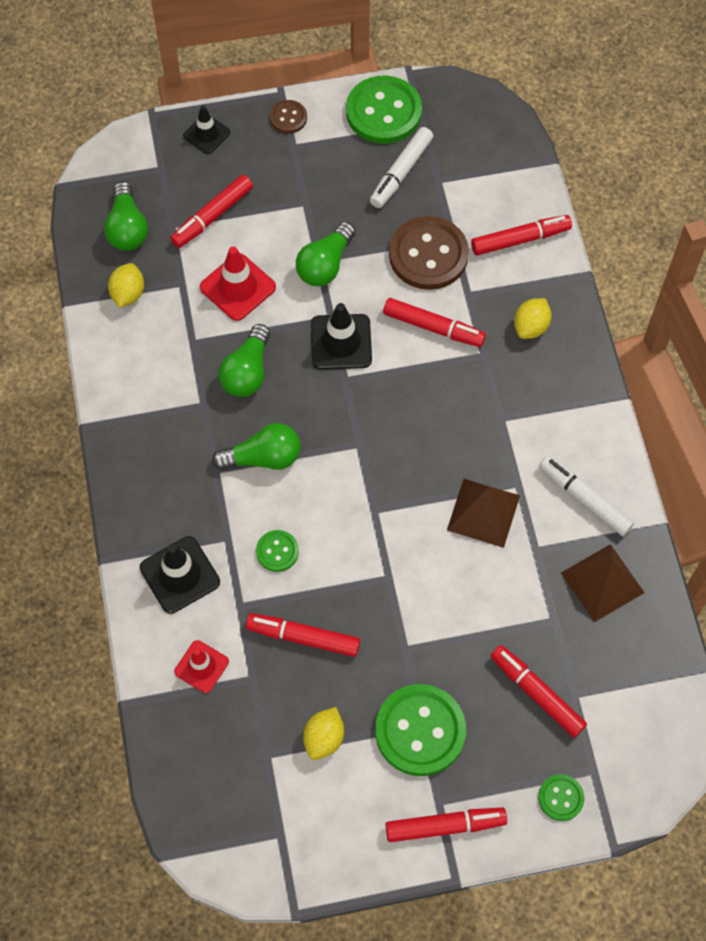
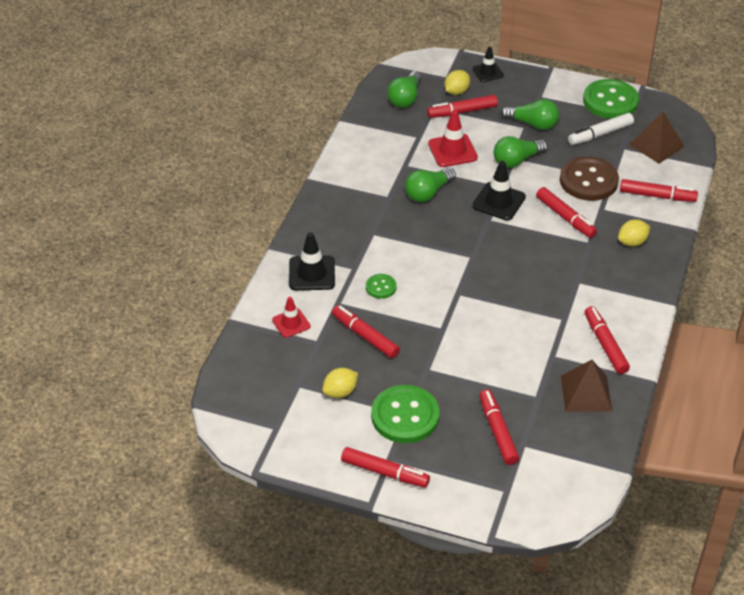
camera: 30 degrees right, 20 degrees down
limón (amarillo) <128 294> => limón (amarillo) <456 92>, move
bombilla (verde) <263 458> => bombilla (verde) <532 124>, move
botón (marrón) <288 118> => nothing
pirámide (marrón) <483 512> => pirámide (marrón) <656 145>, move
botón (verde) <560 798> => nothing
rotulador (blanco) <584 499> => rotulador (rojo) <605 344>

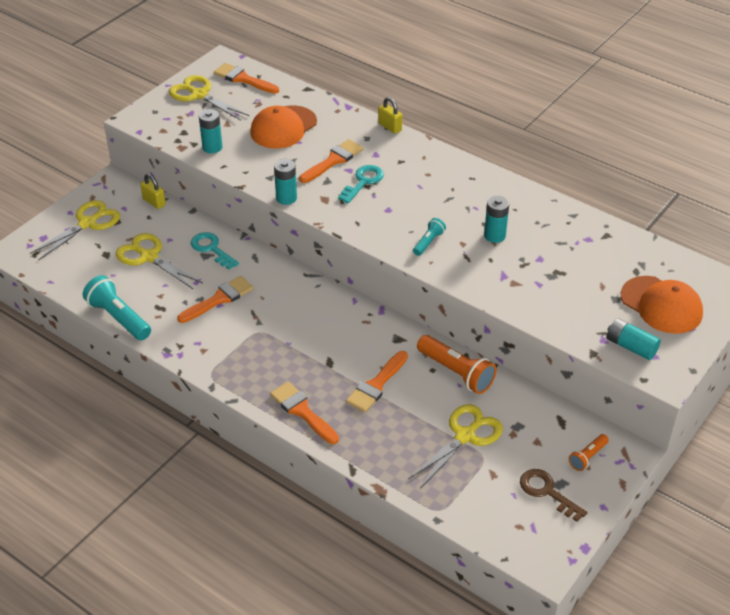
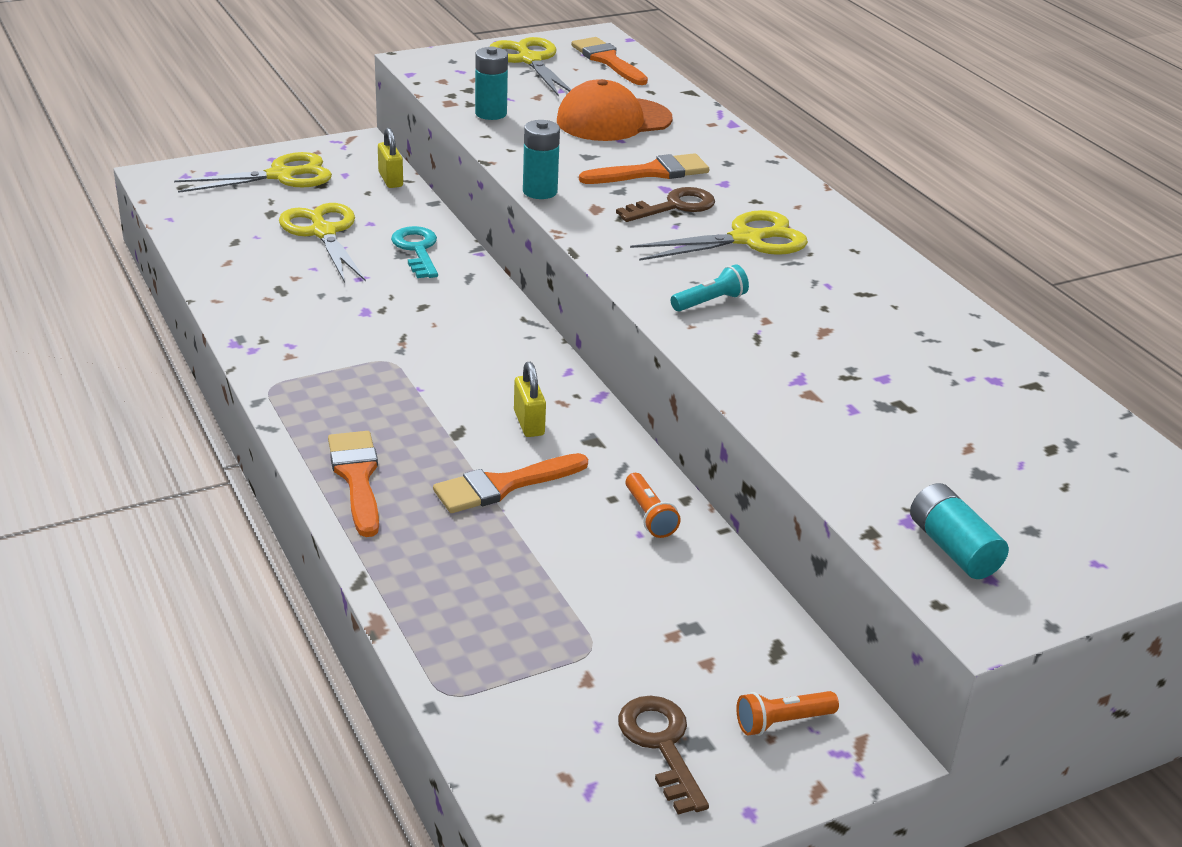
camera: 25 degrees right, 10 degrees down
lámpara de mano (turquesa) <118 318> => nothing
pincel (naranja) <219 299> => nothing
llave (turquesa) <363 182> => llave (marrón) <674 206>
candado (amarillo) <390 127> => candado (amarillo) <529 423>, move
tijeras (amarillo) <465 436> => tijeras (amarillo) <746 239>, move
lámpara de mano (naranja) <456 372> => lámpara de mano (naranja) <649 515>, x0.55
pila (turquesa) <494 235> => nothing
gorra (naranja) <661 305> => nothing

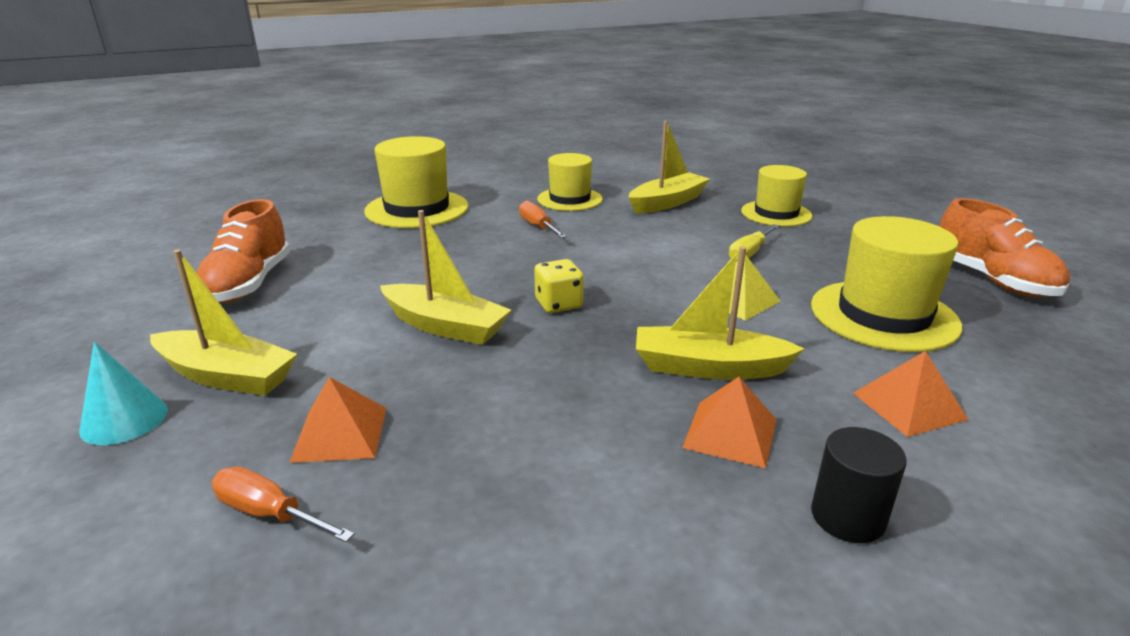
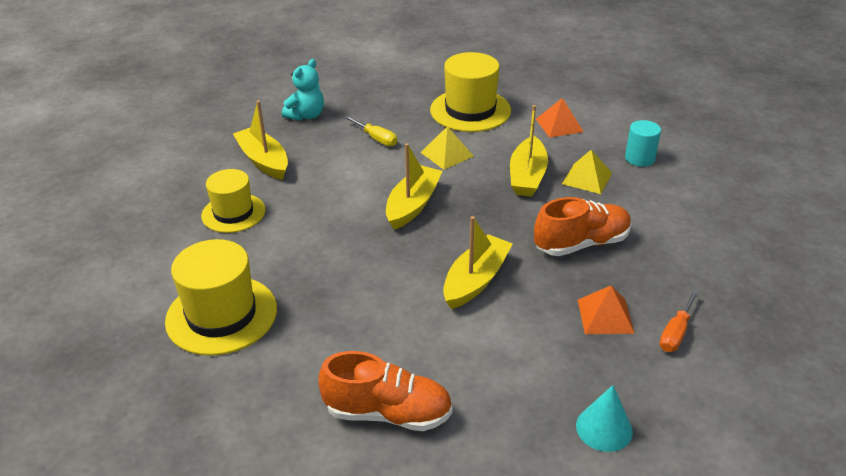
camera: 85 degrees left, 10 degrees up
barco (amarillo) <227 376> => barco (amarillo) <413 205>, move
destornillador (naranja) <538 227> => nothing
dado (amarillo) <558 304> => nothing
pirámide (naranja) <730 433> => pirámide (amarillo) <587 178>
sombrero (amarillo) <776 213> => osito (turquesa) <306 115>
cilindro (negro) <847 517> => cilindro (turquesa) <639 158>
zapato (naranja) <993 280> => zapato (naranja) <581 243>, move

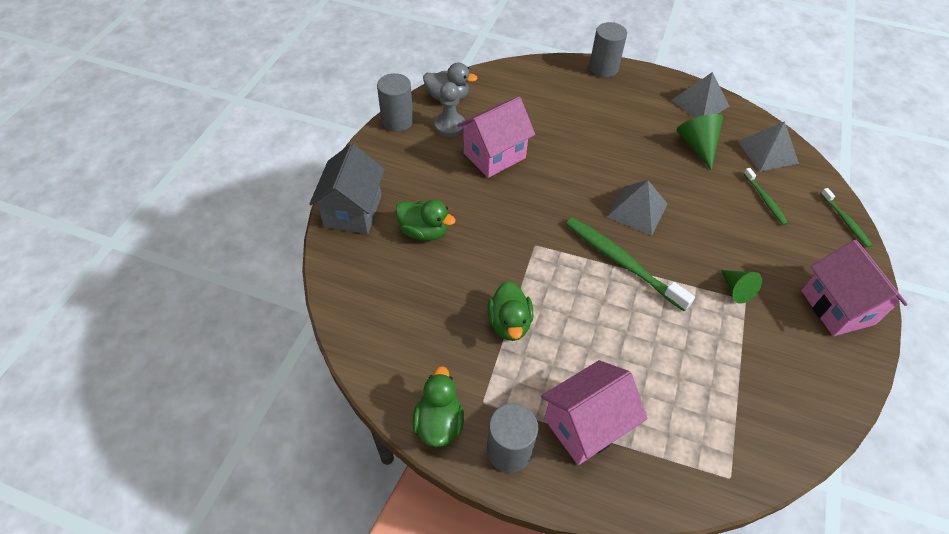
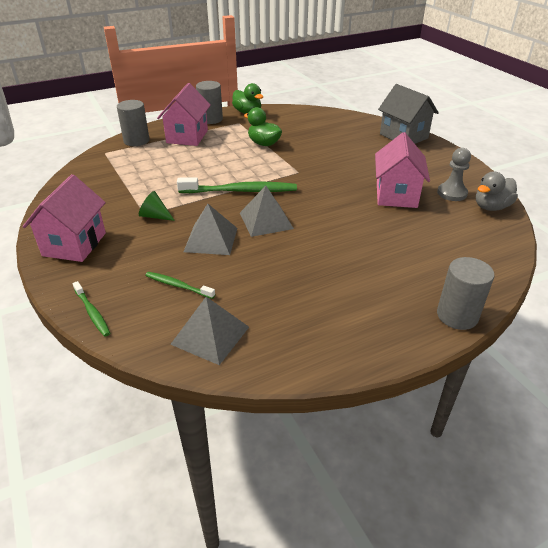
camera: 135 degrees right, 15 degrees down
cilindro (gris) <397 121> => cilindro (gris) <136 141>, move
pato (verde) <424 231> => nothing
pirámide (gris) <700 103> => pirámide (gris) <211 239>, move
cono (verde) <697 146> => nothing
casa (rosa) <837 307> => casa (rosa) <74 244>, 75 degrees clockwise
cepillo de dientes (verde) <845 221> => cepillo de dientes (verde) <92 312>, 150 degrees counterclockwise

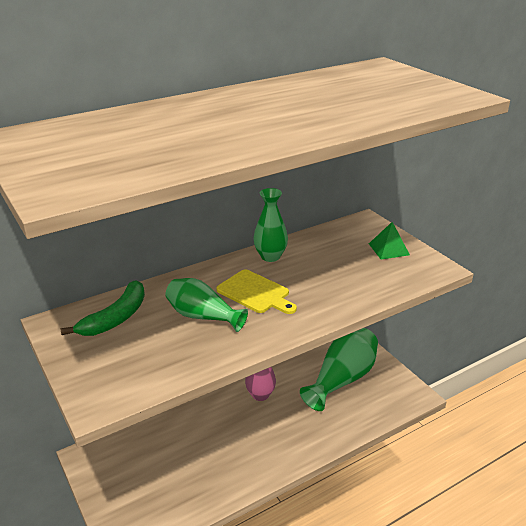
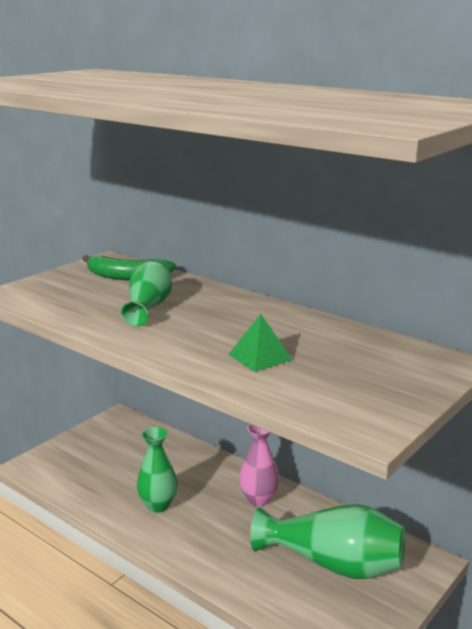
camera: 70 degrees right, 10 degrees down
tabla de cortar (amarillo) <255 293> => nothing
florero (verde) <270 256> => florero (verde) <158 505>, move
pirámide (verde) <388 249> => pirámide (verde) <260 357>, move

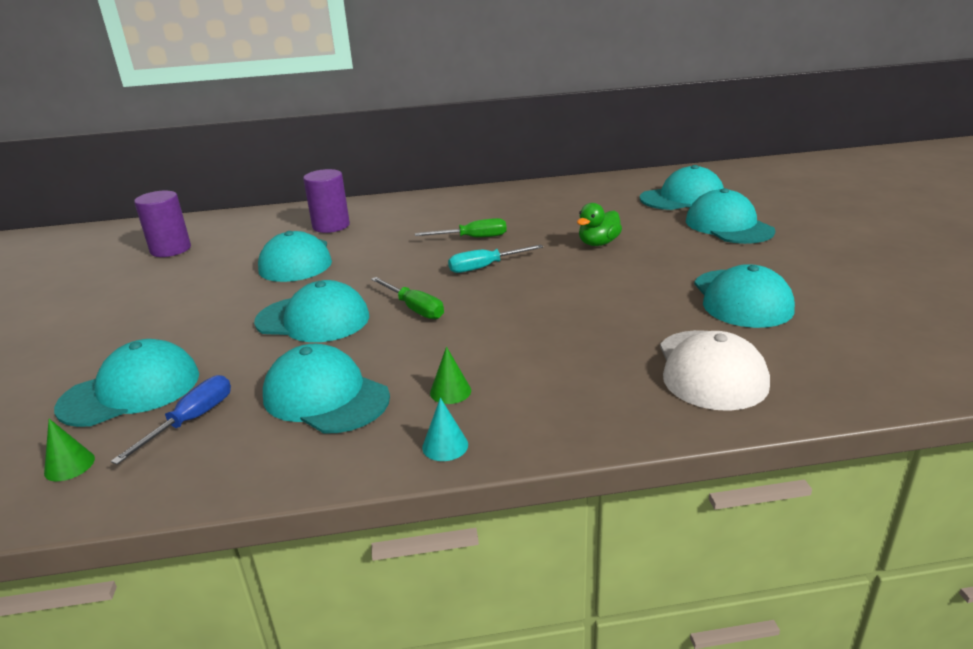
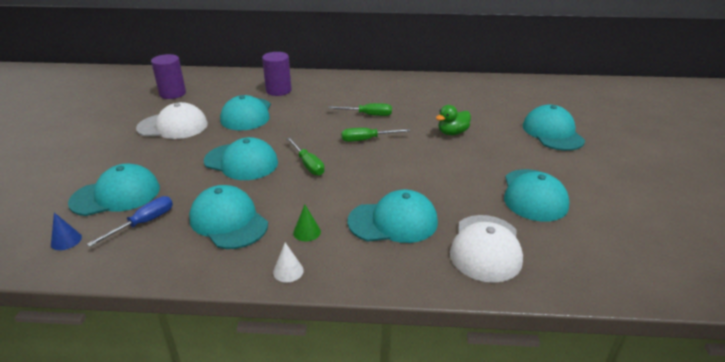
camera: 10 degrees right, 5 degrees up
cono (verde) <69 465> => cono (azul) <66 240>
cono (turquesa) <445 446> => cono (blanco) <288 271>
destornillador (turquesa) <485 267> => destornillador (verde) <367 140>
gorra (turquesa) <682 198> => gorra (turquesa) <393 222>, move
nothing => gorra (blanco) <173 126>

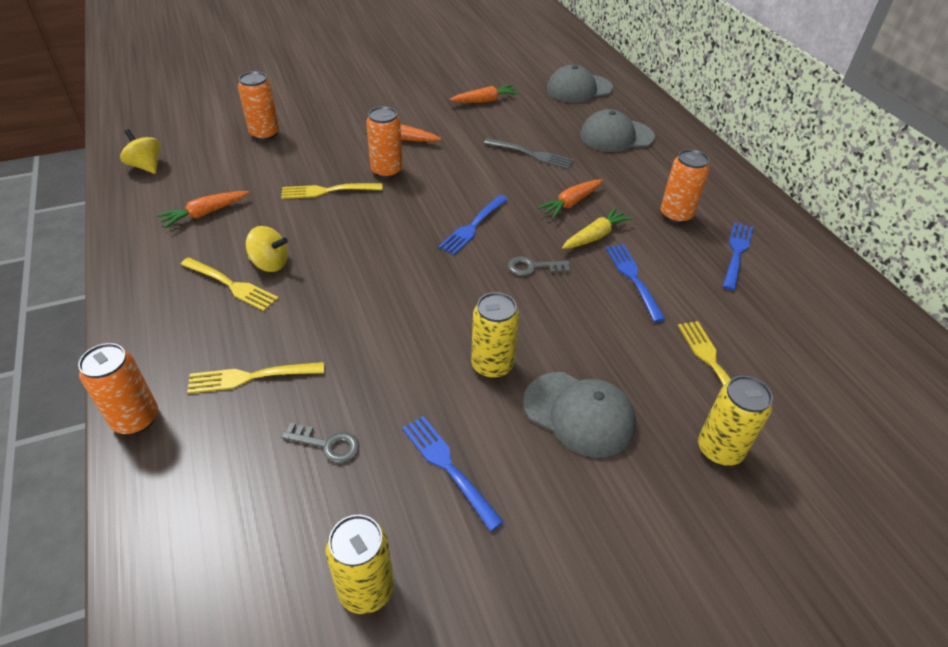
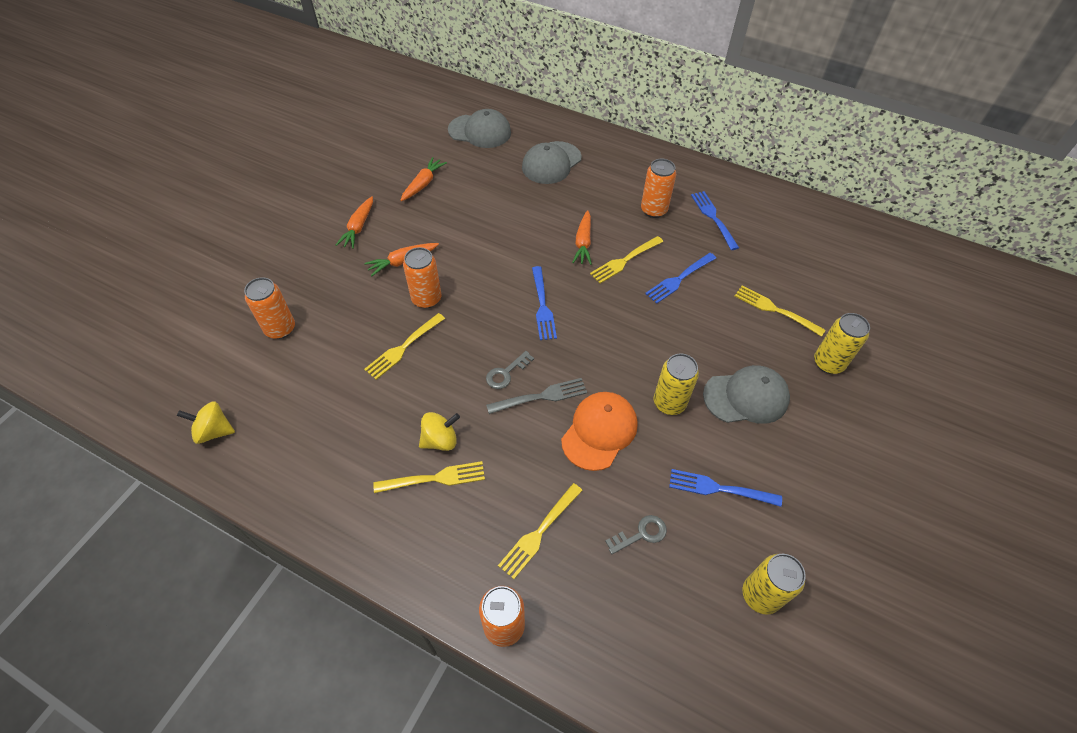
camera: 40 degrees left, 10 degrees up
zanahoria (naranja) <205 213> => zanahoria (naranja) <358 227>, move
tenedor (gris) <531 154> => tenedor (gris) <540 397>, move
llave (gris) <533 267> => llave (gris) <506 373>, move
gorra (gris) <579 89> => gorra (gris) <480 131>, 105 degrees counterclockwise
zanahoria (amarillo) <595 236> => tenedor (amarillo) <625 260>
tenedor (azul) <633 279> => tenedor (azul) <679 278>, 75 degrees counterclockwise
nothing => gorra (naranja) <599 431>

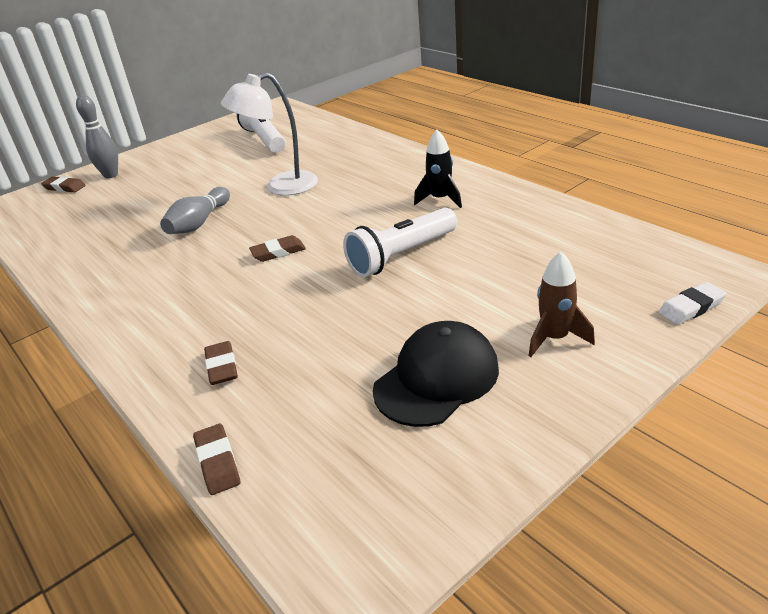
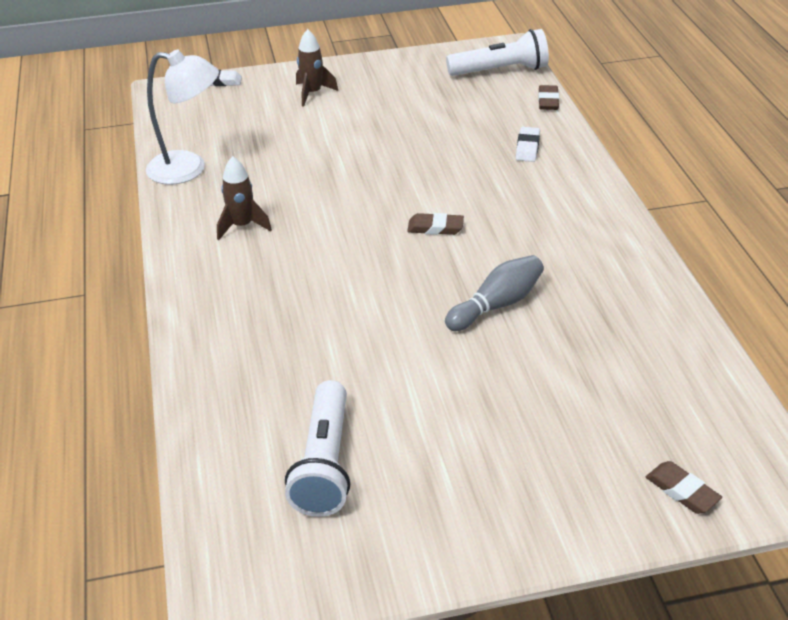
camera: 155 degrees left, 5 degrees up
bolo (gris) <111 175> => nothing
goma de borrar (marrón) <222 366> => goma de borrar (blanco) <527 147>
lámpara (blanco) <281 187> => lámpara (blanco) <188 169>, move
lámpara de mano (blanco) <401 255> => lámpara de mano (blanco) <500 71>, move
gorra (negro) <436 378> => nothing
cohete (negro) <440 199> => cohete (marrón) <242 226>

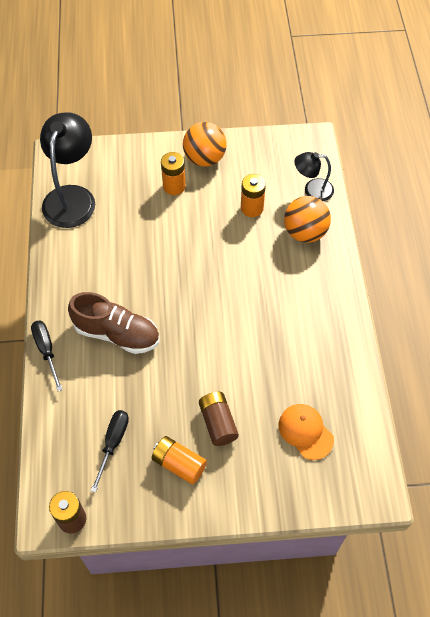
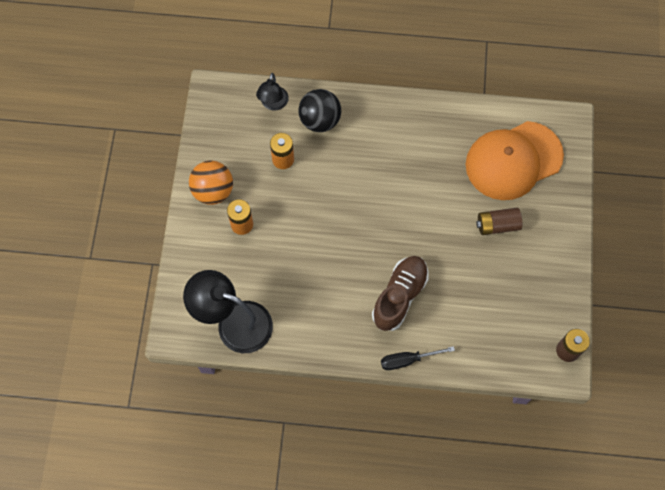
camera: 80 degrees left, 10 degrees up
destornillador (negro) <113 443> => nothing
pila (naranja) <179 464> => nothing
gorra (naranja) <305 432> => gorra (naranja) <513 160>, x2.01
pelota (naranja) <305 232> => pelota (negro) <320 120>

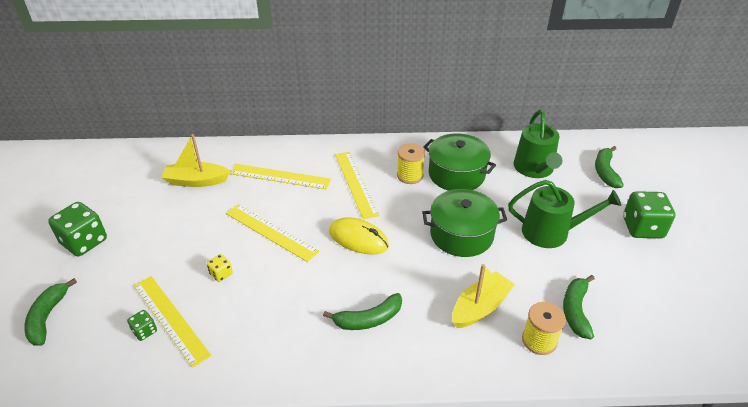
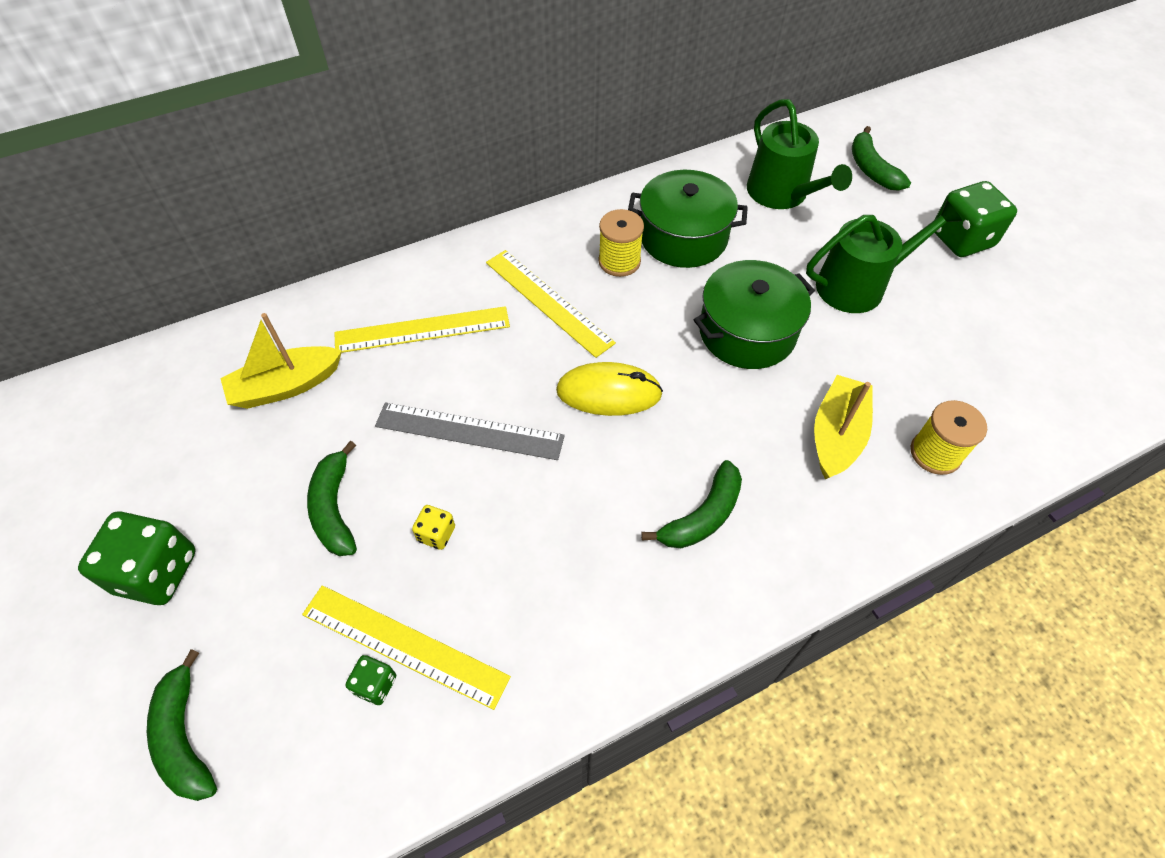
camera: 25 degrees left, 15 degrees up
regla (amarillo) <271 232> => regla (gris) <469 431>
plátano (verde) <576 310> => plátano (verde) <335 508>, move

